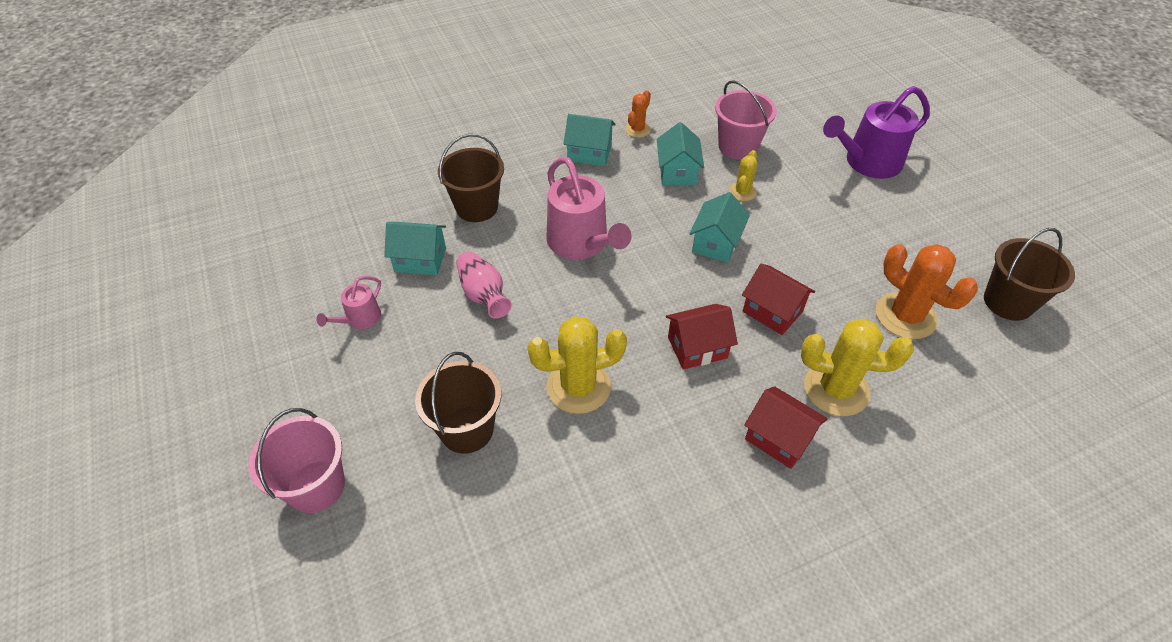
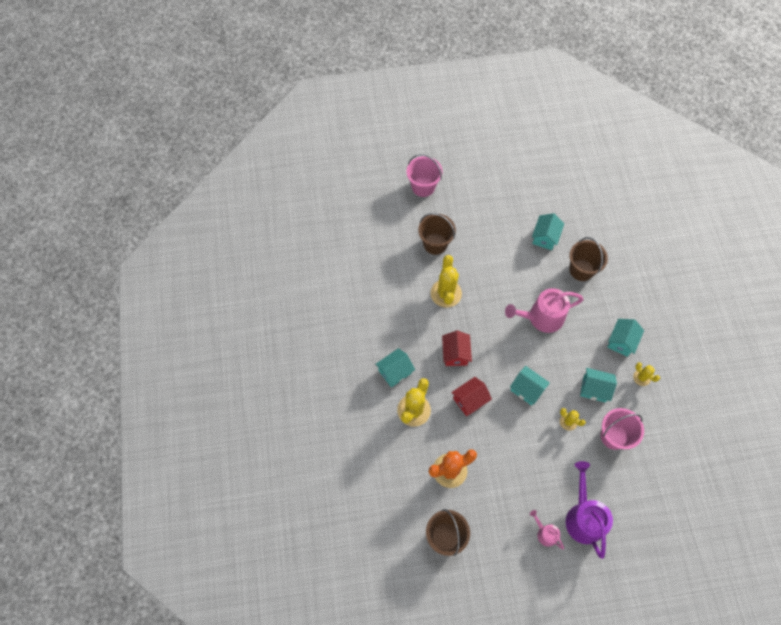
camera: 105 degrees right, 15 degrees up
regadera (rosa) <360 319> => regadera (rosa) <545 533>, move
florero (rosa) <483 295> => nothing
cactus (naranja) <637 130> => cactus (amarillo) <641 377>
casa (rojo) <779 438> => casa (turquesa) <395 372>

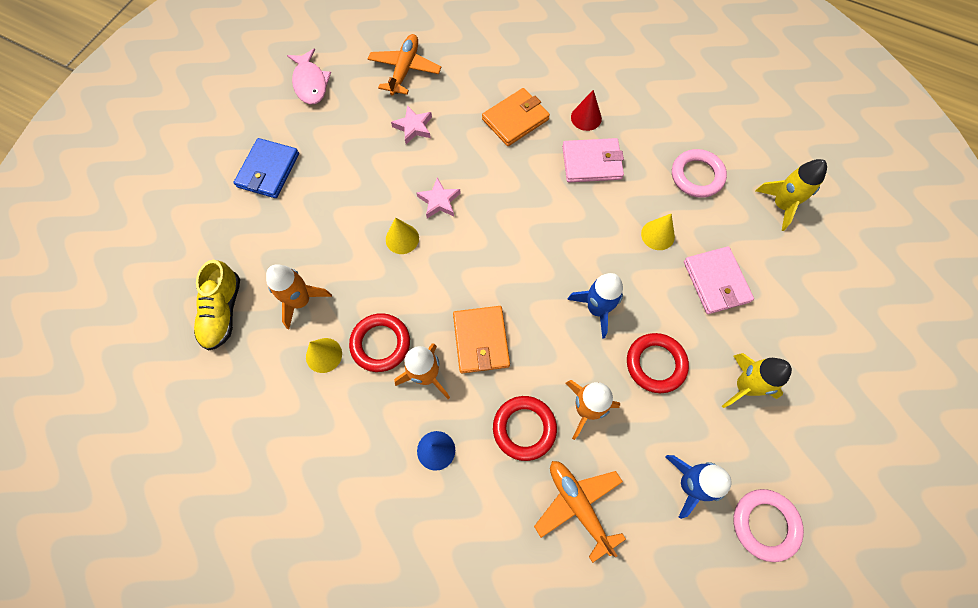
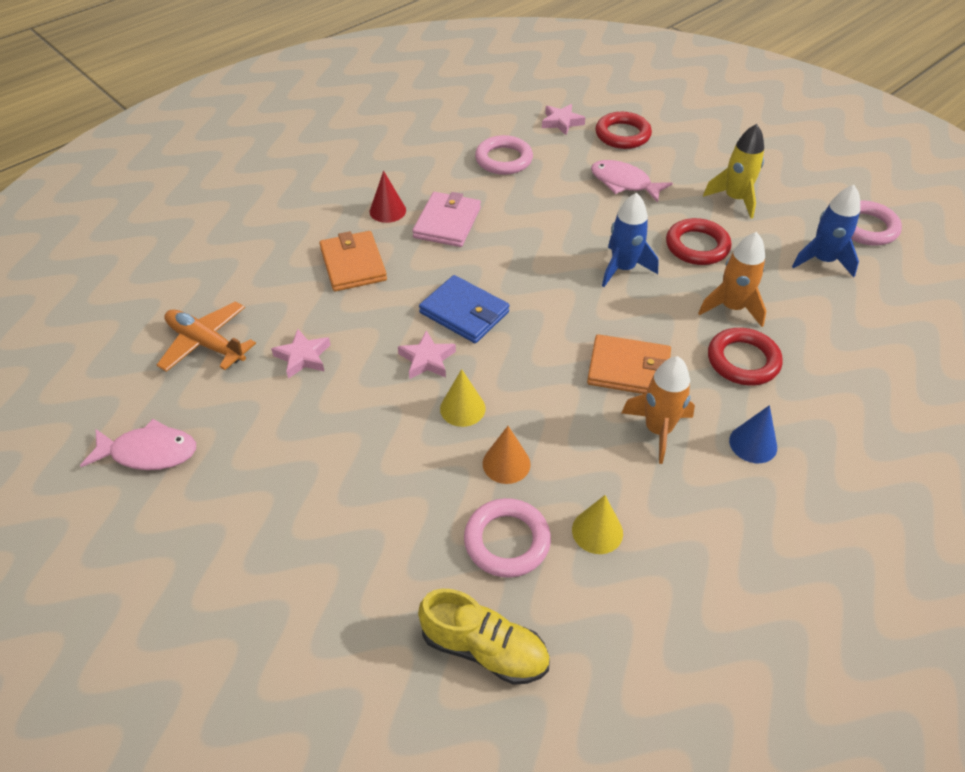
camera: 70 degrees left, 20 degrees down
cartera (azul) <268 170> => cartera (azul) <464 312>, move
cohete (naranja) <301 301> => anillo (rosa) <507 541>
anillo (rojo) <380 344> => anillo (rojo) <622 135>, move
avión (naranja) <578 505> => nothing
cono (amarillo) <657 235> => nothing
cartera (rosa) <716 281> => pez (rosa) <624 183>
cohete (amarillo) <781 205> => estrella (rosa) <561 122>
nothing => cono (naranja) <506 463>

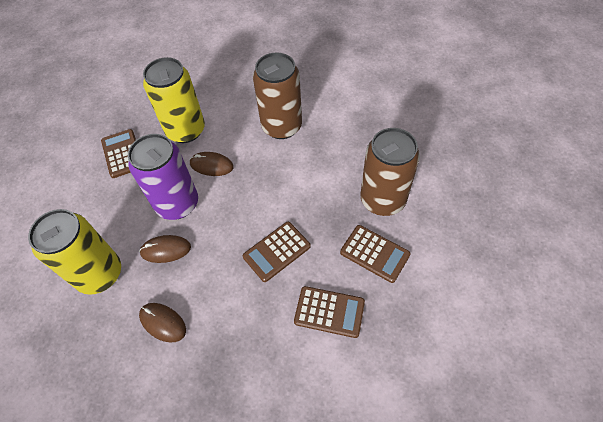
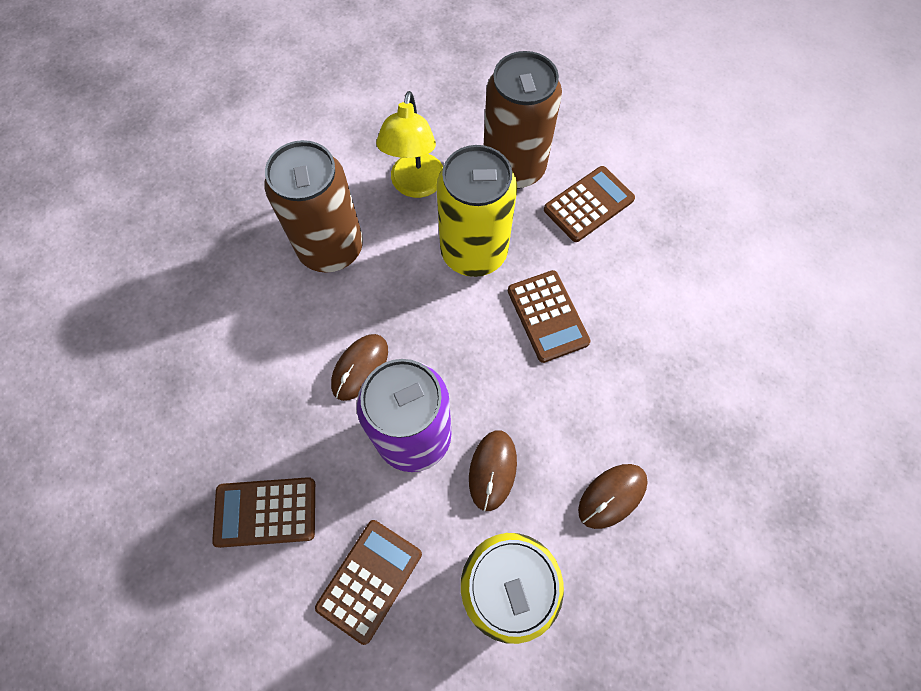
camera: 75 degrees left, 10 degrees up
lata (amarillo) <185 130> => lata (amarillo) <474 252>, move
calculadora (marrón) <329 312> => calculadora (marrón) <369 580>, move
nothing => lámpara (amarillo) <416 186>

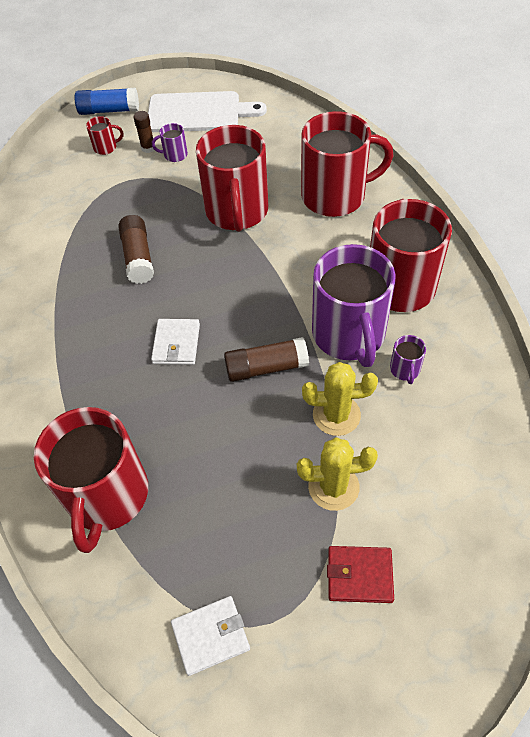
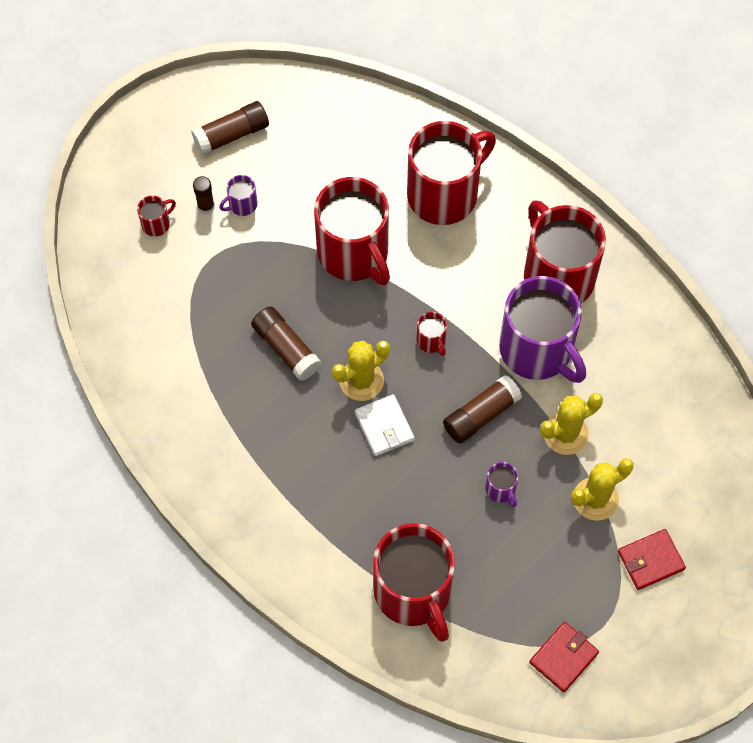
camera: 30 degrees left, 10 degrees up
barra de pegamento (azul) <109 110> => nothing
tabla de cortar (blanco) <198 113> => barra de pegamento (marrón) <232 135>
cartera (blanco) <211 636> => cartera (rojo) <563 658>
taza (morado) <405 369> => taza (morado) <501 490>, move
nothing => cactus (amarillo) <361 380>
nothing => taza (rojo) <431 341>

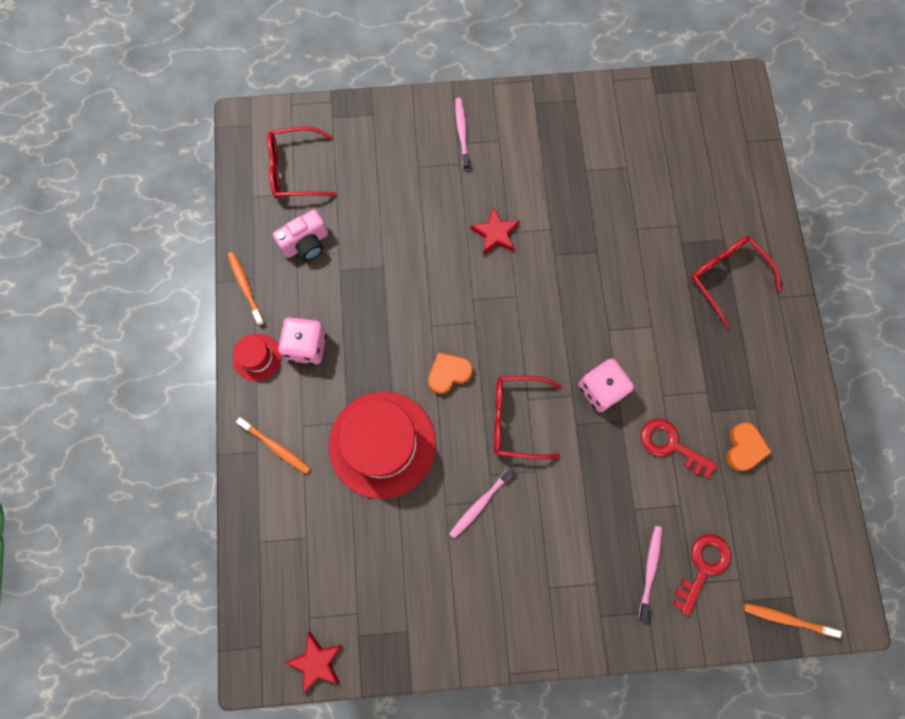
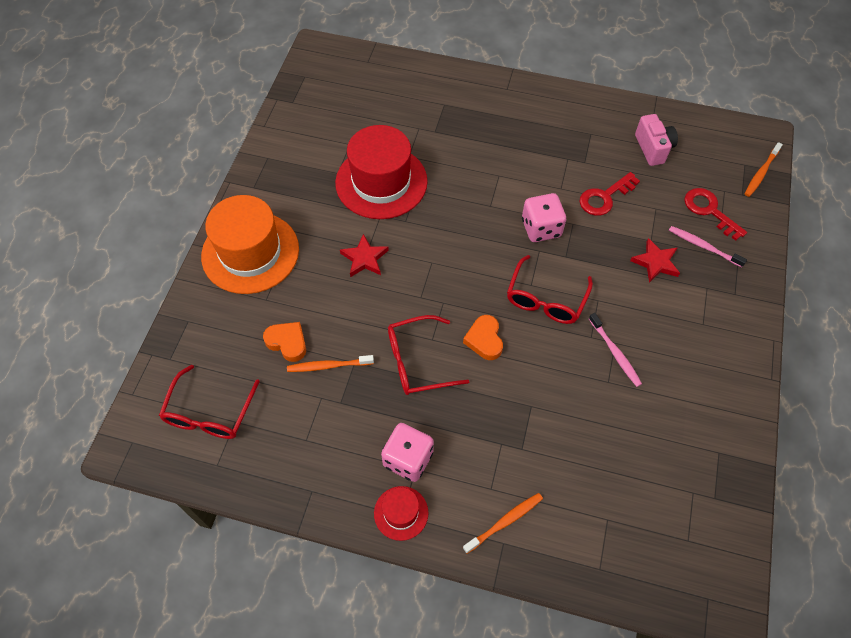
camera: 70 degrees left, 15 degrees down
cepillo de dientes (naranja) <245 287> => cepillo de dientes (naranja) <328 366>, move
cámara (rosa) <306 243> => cámara (rosa) <653 148>, move
estrella (rojo) <316 662> => estrella (rojo) <655 262>, move
sombrero (rojo) <382 444> => sombrero (rojo) <381 182>, move
cepillo de dientes (rosa) <462 132> => sombrero (naranja) <250 252>
gafas (rojo) <726 277> => gafas (rojo) <417 362>, move
corazón (naranja) <744 448> => corazón (naranja) <287 342>, move

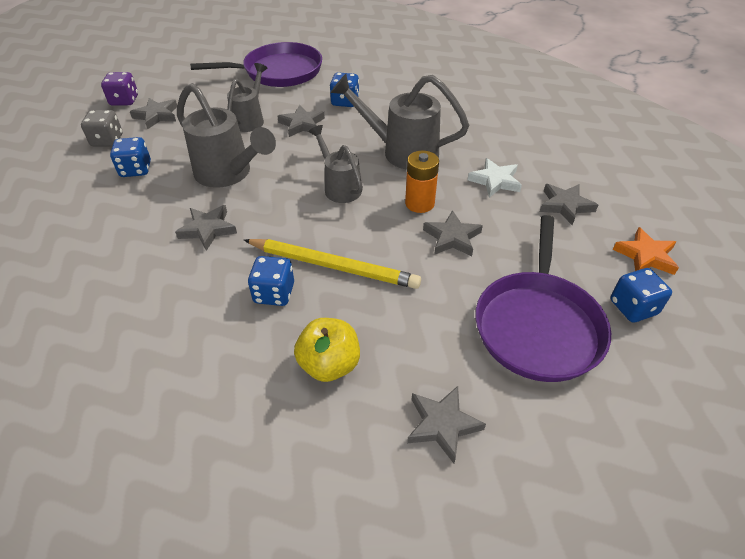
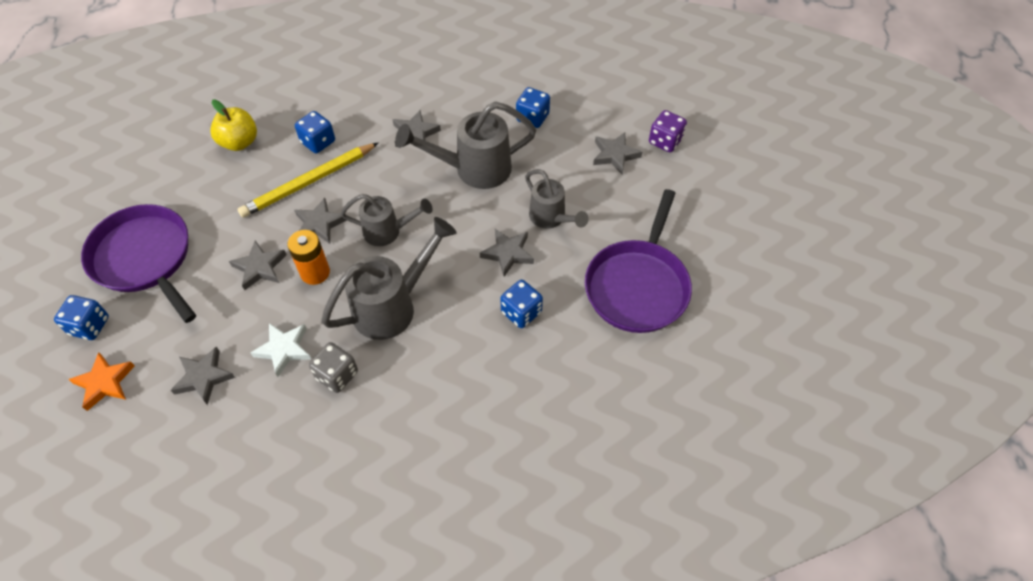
camera: 125 degrees right, 10 degrees up
dado (gris) <107 140> => dado (gris) <337 375>, move
estrella (gris) <442 425> => estrella (gris) <319 224>, move

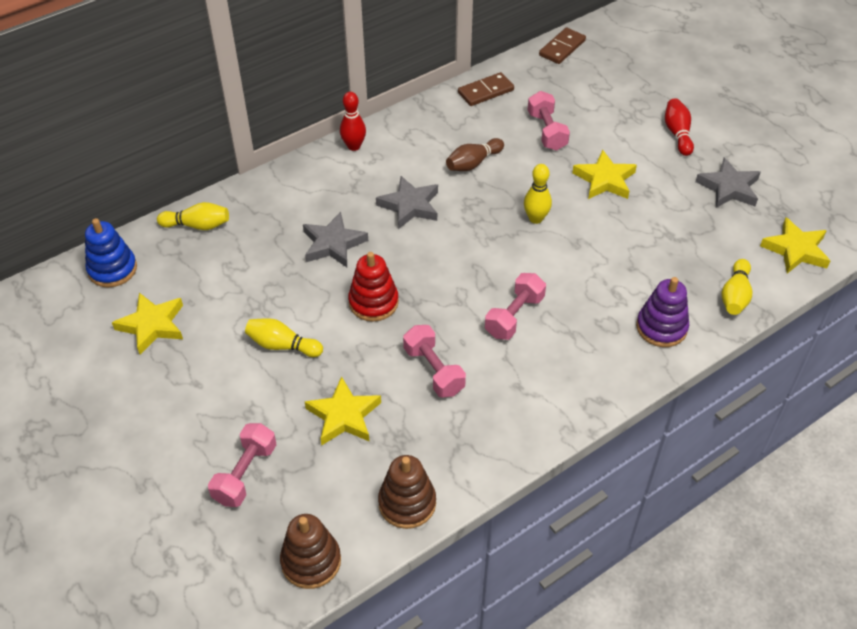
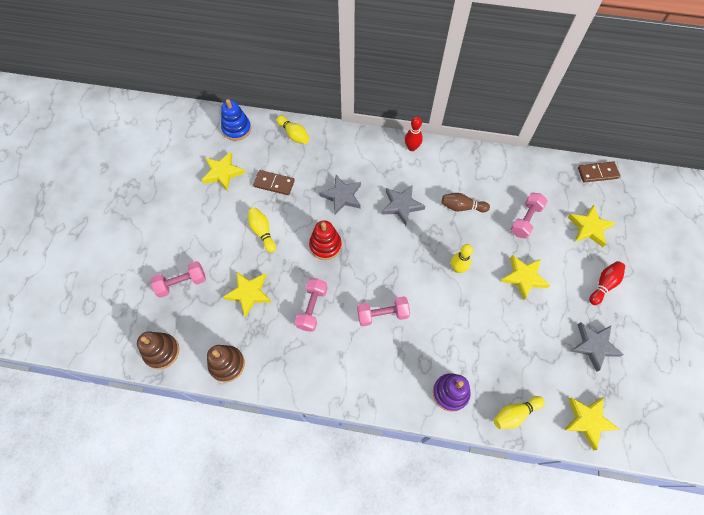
camera: 45 degrees right, 15 degrees up
ficha de dominó (marrón) <485 91> => ficha de dominó (marrón) <274 183>, move
nothing => estrella (amarillo) <589 228>

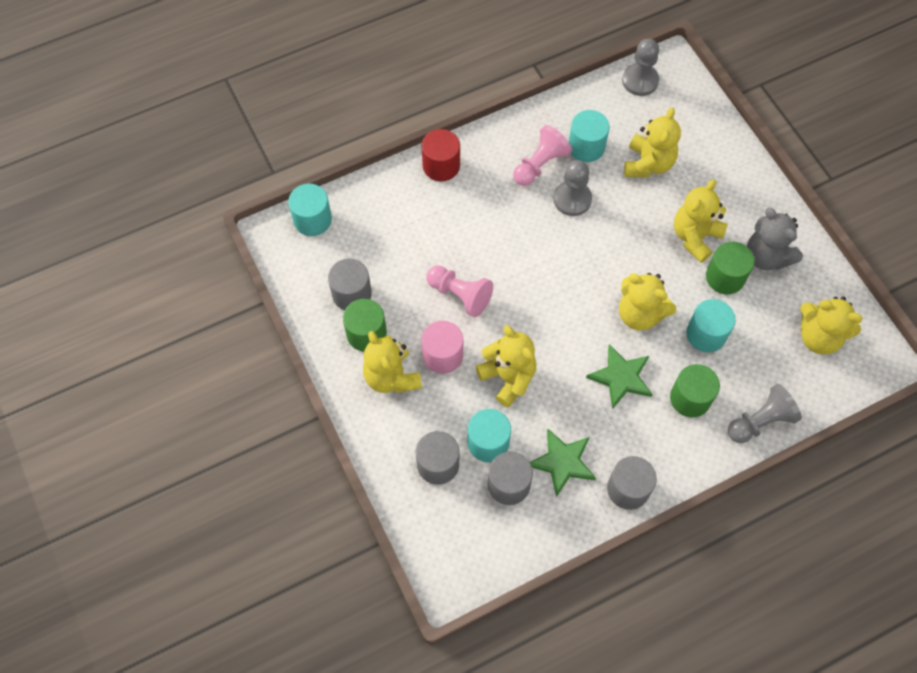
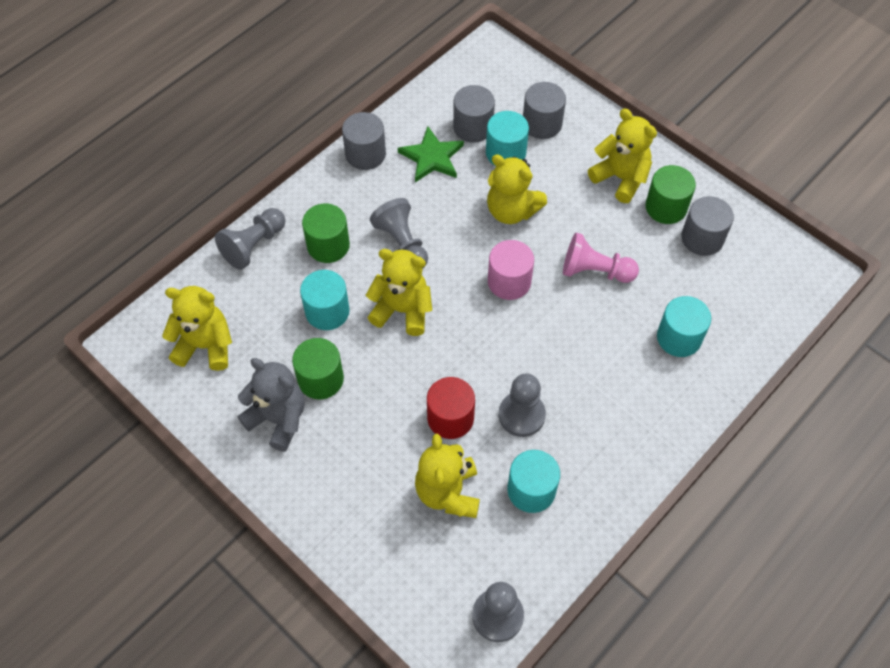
camera: 160 degrees right, 5 degrees down
cilindro (turquesa) <312 220> => cilindro (turquesa) <679 337>, move
cilindro (rosa) <442 355> => cilindro (rosa) <509 281>, move
cilindro (rojo) <441 166> => cilindro (rojo) <450 418>, move
peón (rosa) <540 165> => nothing
estrella (verde) <621 377> => peón (gris) <402 243>
osito (amarillo) <695 237> => nothing

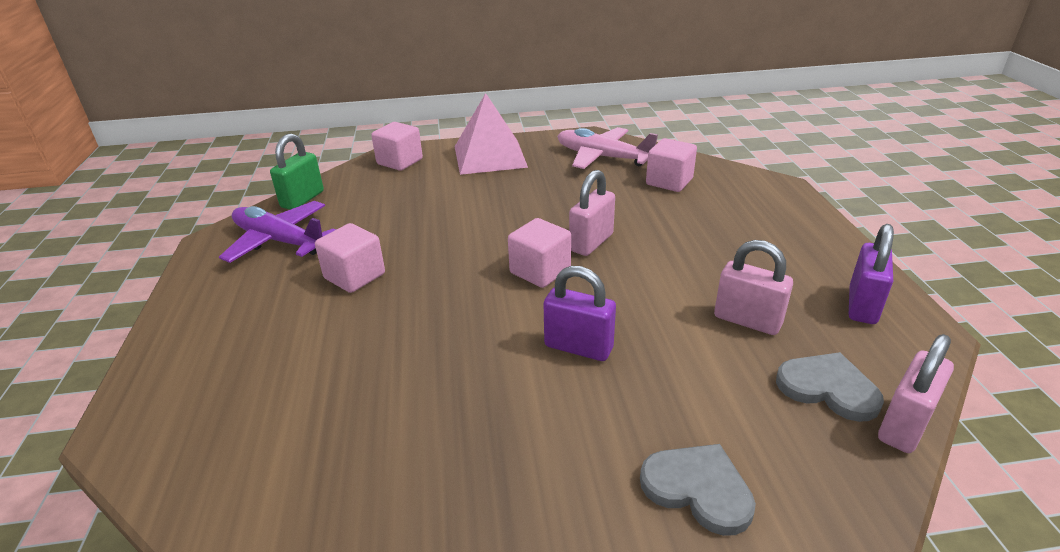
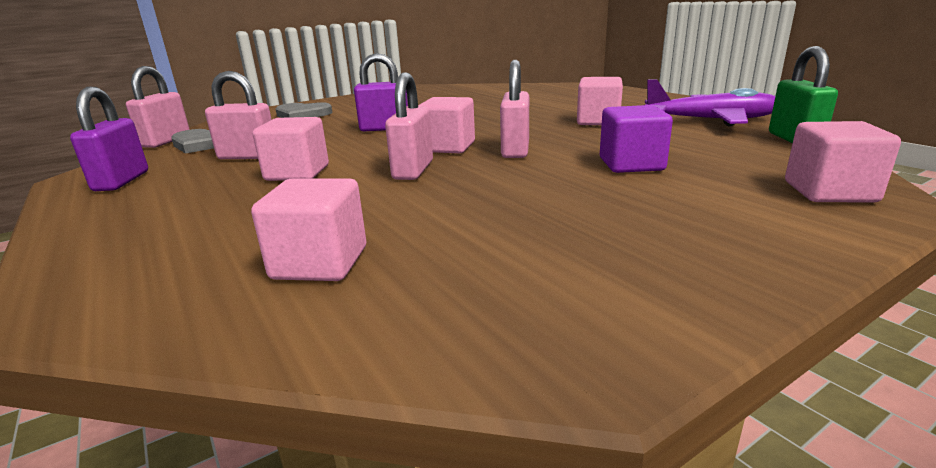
camera: 155 degrees right, 10 degrees down
pirámide (rosa) <490 156> => nothing
avión (rosa) <602 157> => nothing
nothing => cubo (rosa) <297 173>
nothing => candado (rosa) <515 150>
nothing => cubo (morado) <631 164>

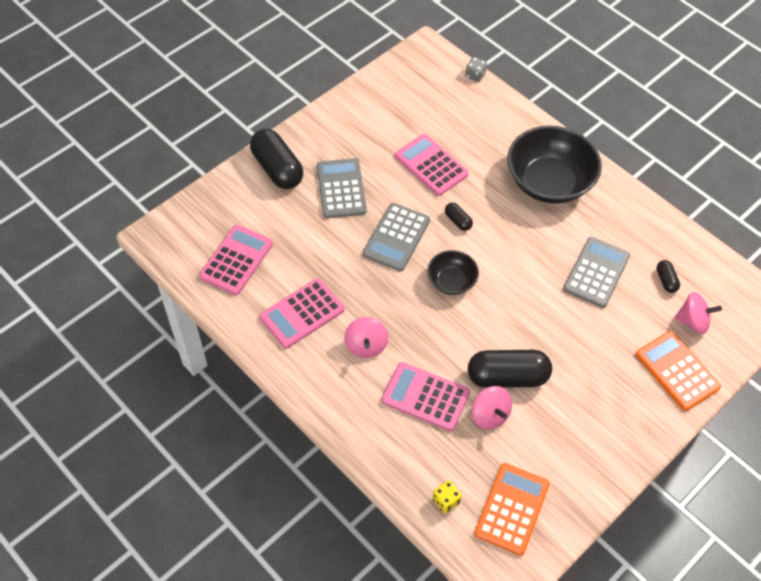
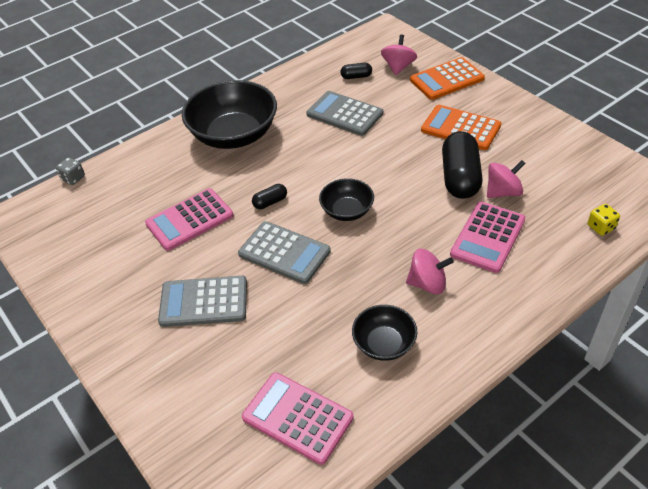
camera: 80 degrees left, 10 degrees down
cápsula (negro) <277 169> => nothing
calculadora (rosa) <302 313> => cuenco (negro) <384 343>
calculadora (naranja) <512 509> => calculadora (naranja) <460 128>, move

